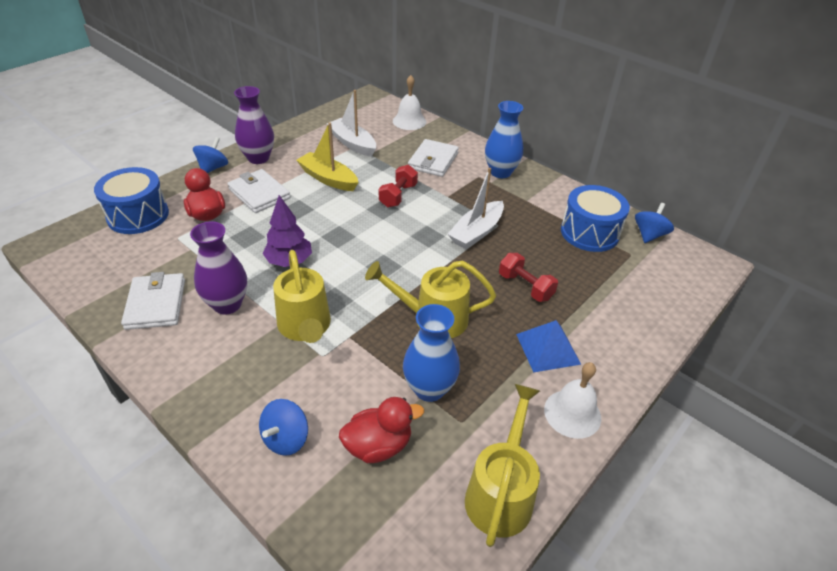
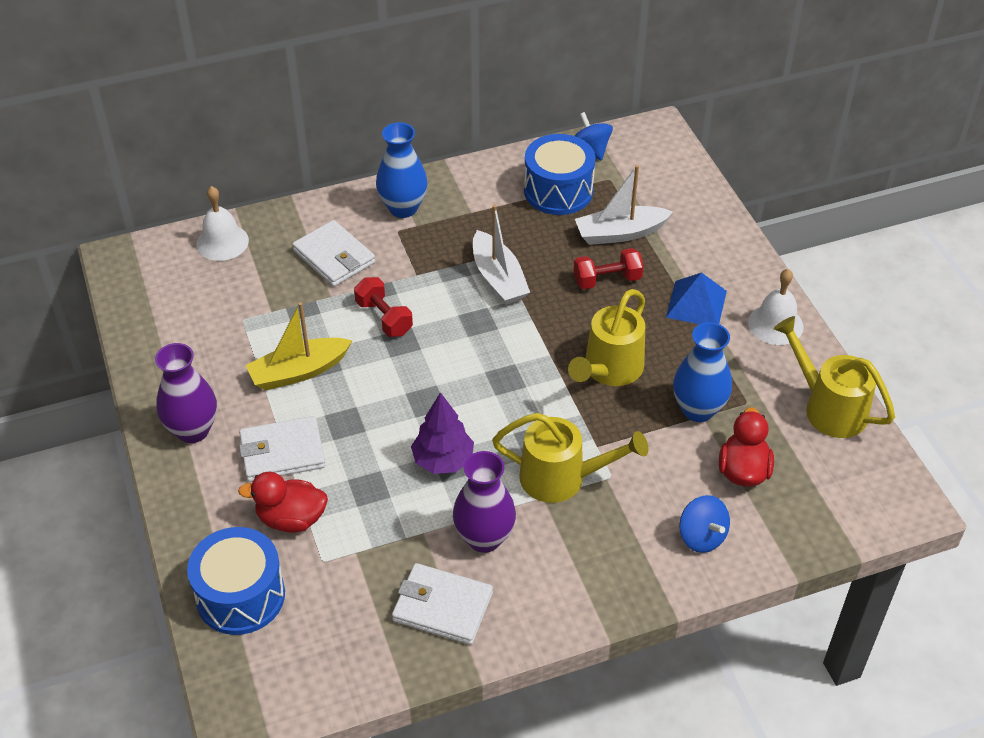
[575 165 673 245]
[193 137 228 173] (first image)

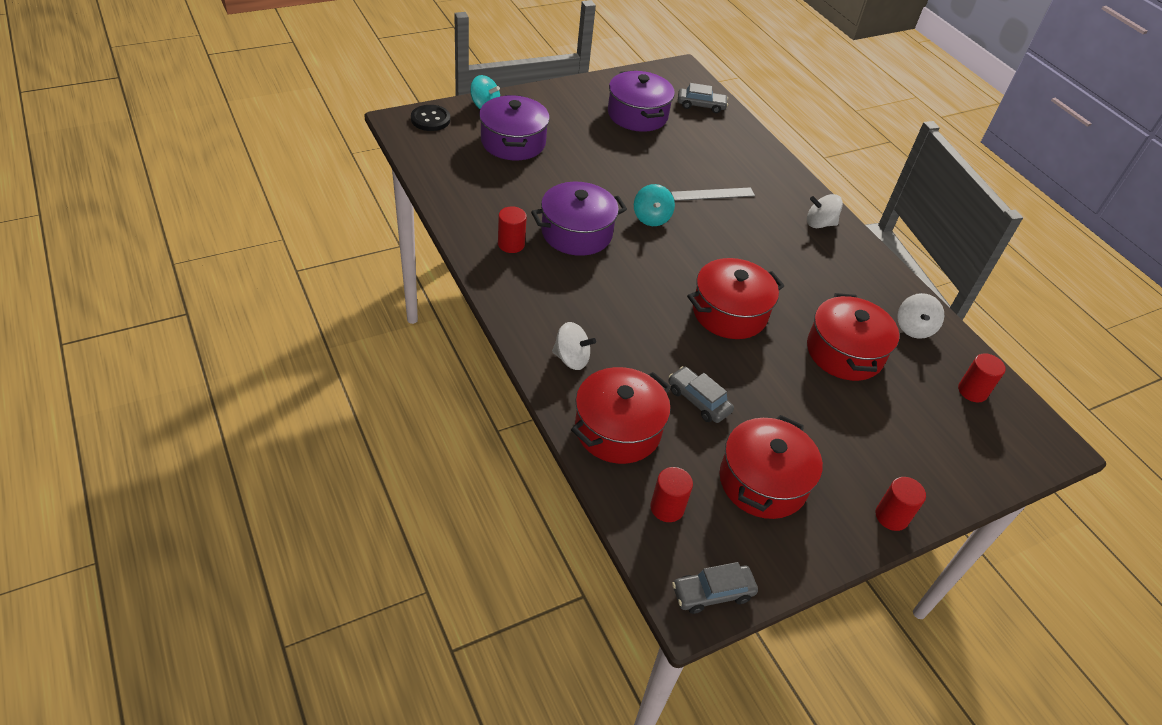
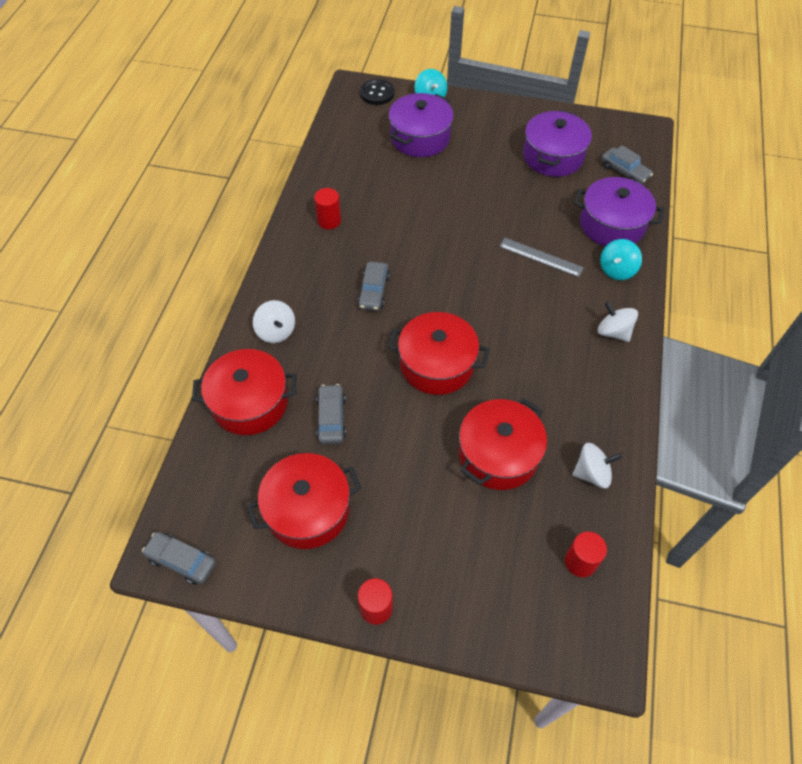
[358 262 390 311]
[572 443 622 488]
[574 177 664 247]
[600 239 642 280]
[650 467 693 522] (first image)

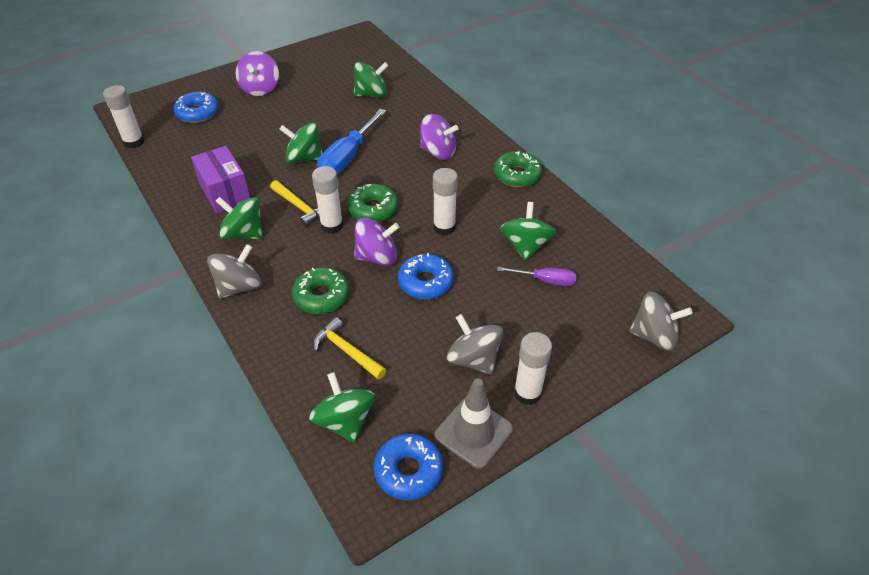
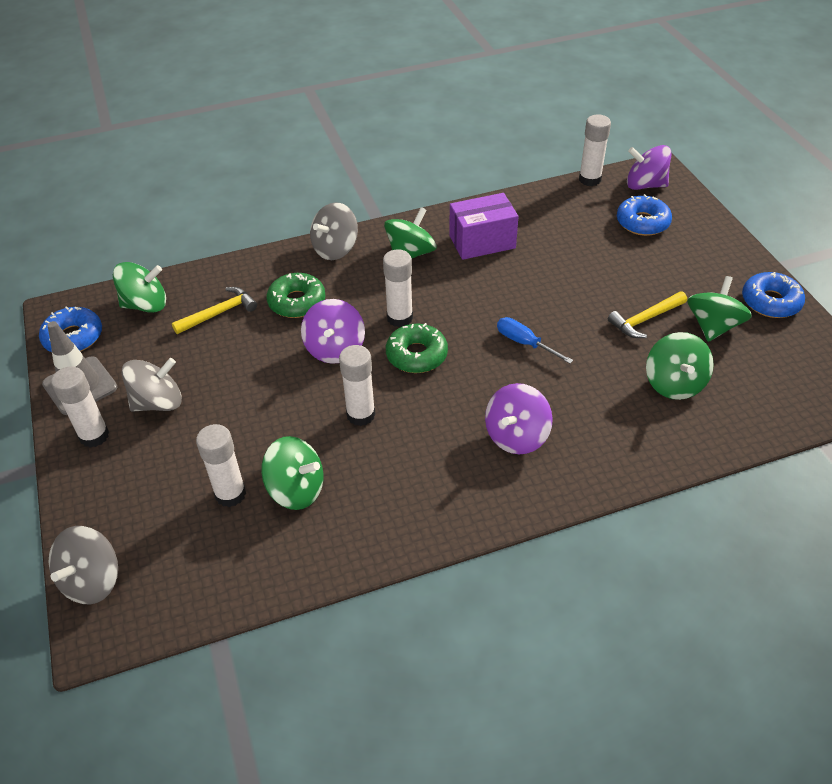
[196 424 246 507]
[310 202 358 260]
[497 317 573 364]
[608 291 687 338]
[627 145 671 190]
[687 276 752 342]
[742 272 805 318]
[494 151 542 187] (first image)

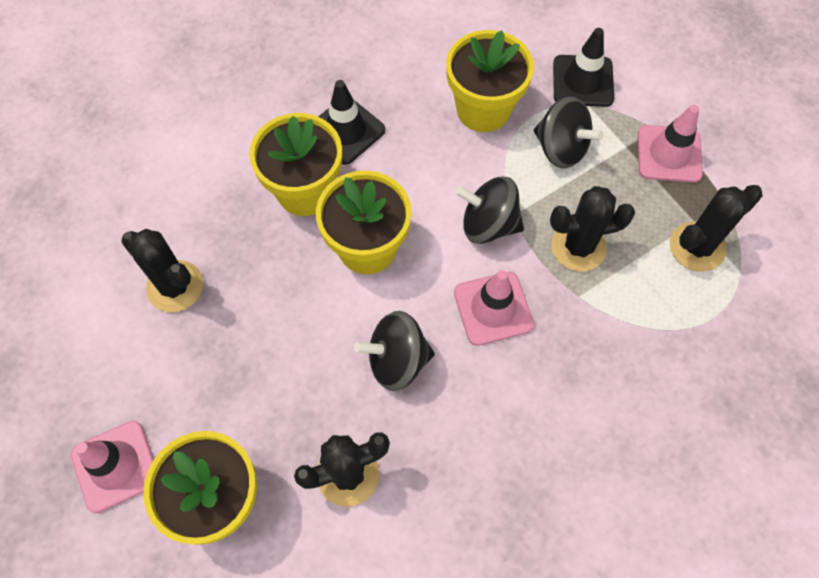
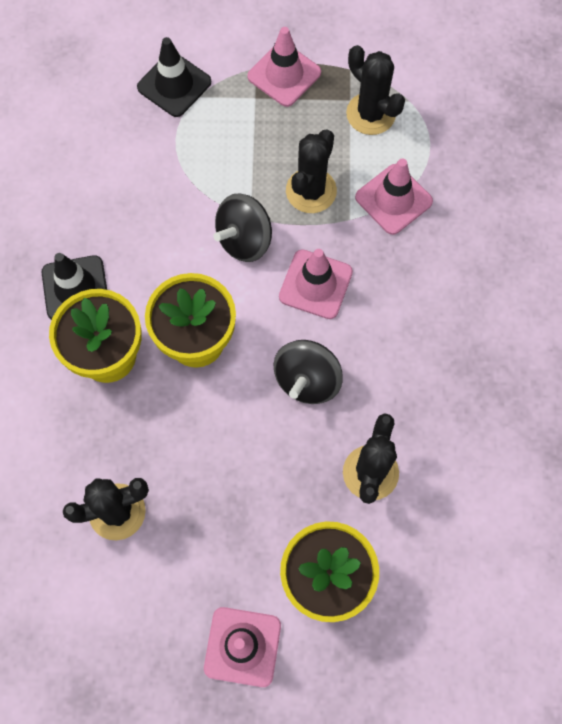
[346 45 405 135]
[355 158 433 235]
[446 30 534 132] (first image)
[534 96 604 168] (first image)

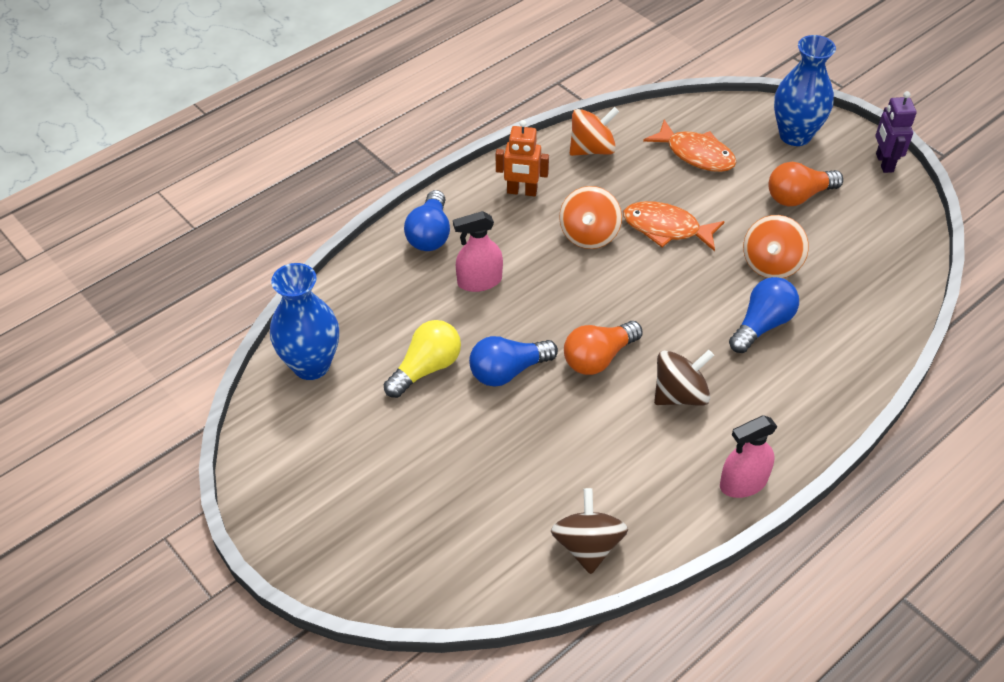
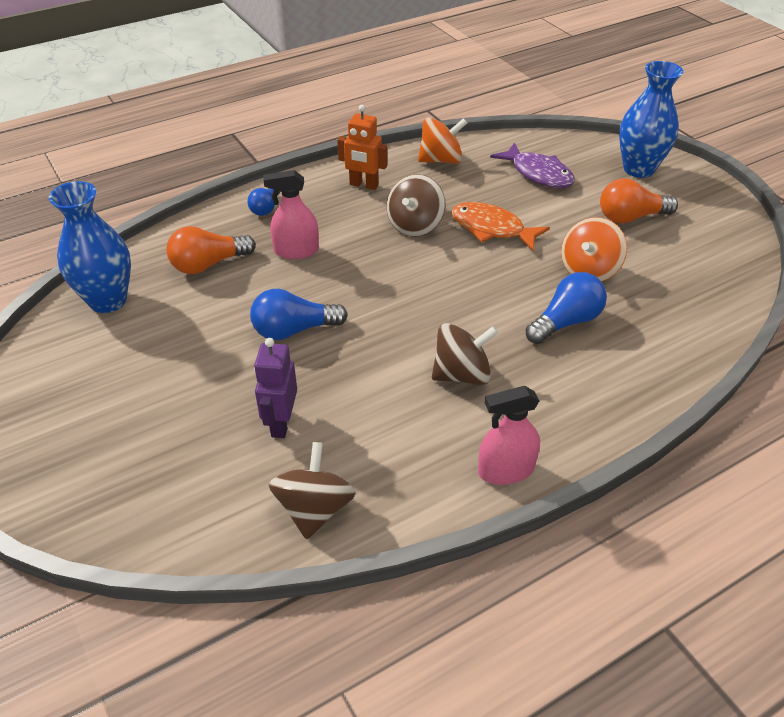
[166 226 256 274]
[247 188 280 216]
[254 338 297 438]
[387 174 445 237]
[490 142 575 188]
[384 320 461 398] (first image)

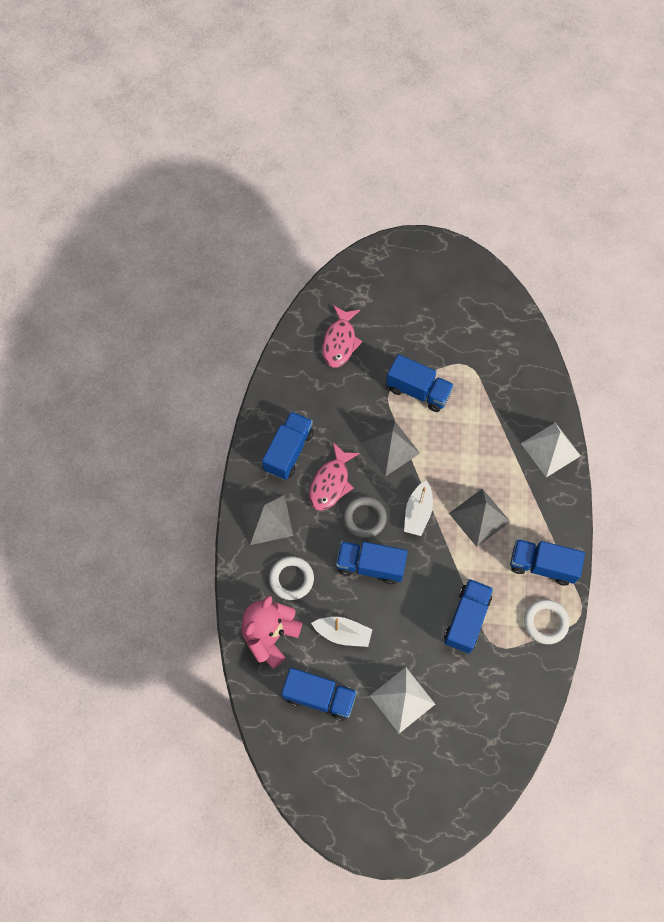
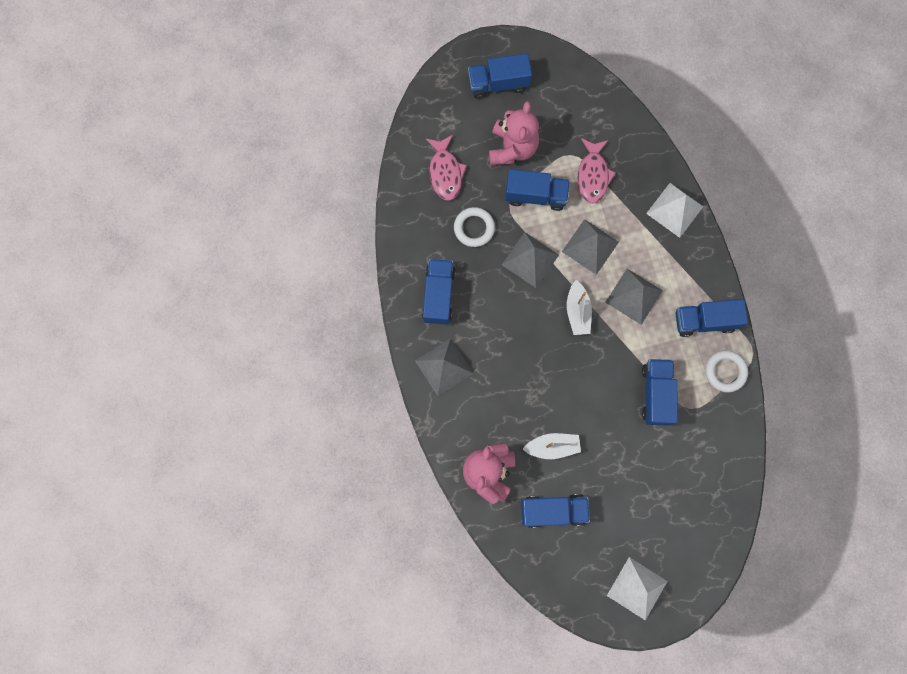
[454 207 495 247]
[468 53 532 99]
[489 101 539 165]
[562 219 619 275]
[577 138 616 204]
[607 557 668 620]
[343 496 387 538] (first image)

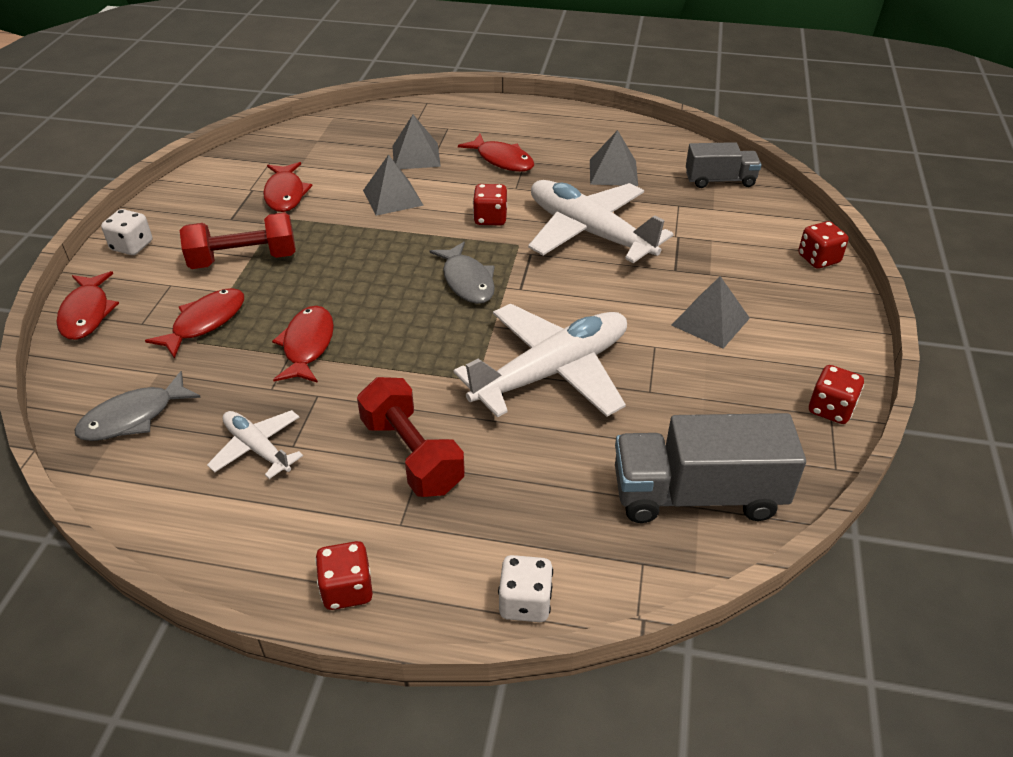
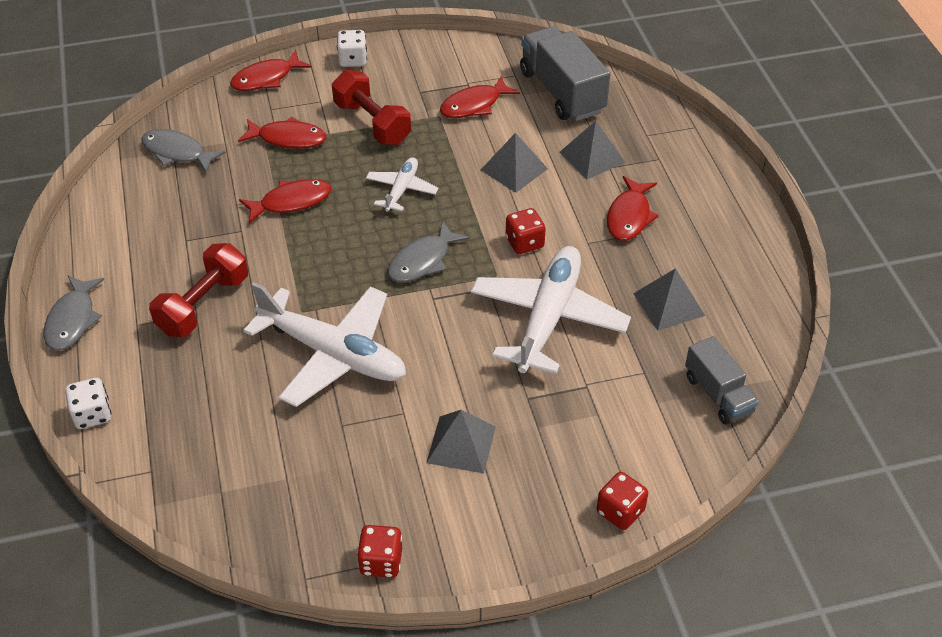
[43 275 104 350]
[366 157 439 212]
[520 26 610 121]

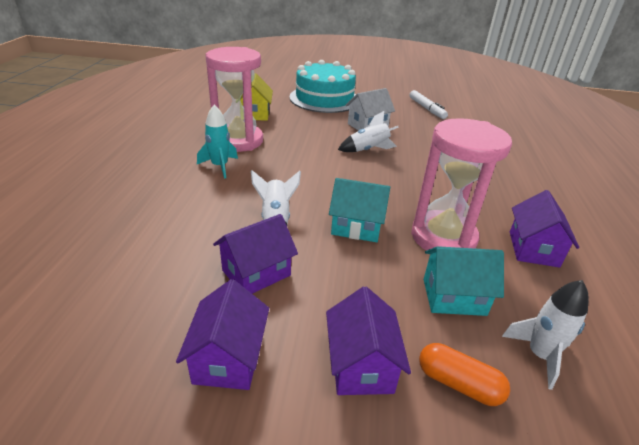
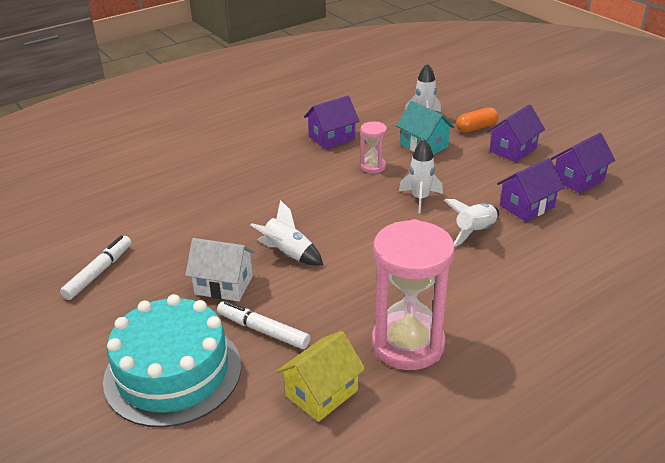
[217 301 310 349]
[360 122 387 173]
[399 139 443 213]
[456 107 498 133]
[497 158 565 222]
[197 105 238 178] (first image)

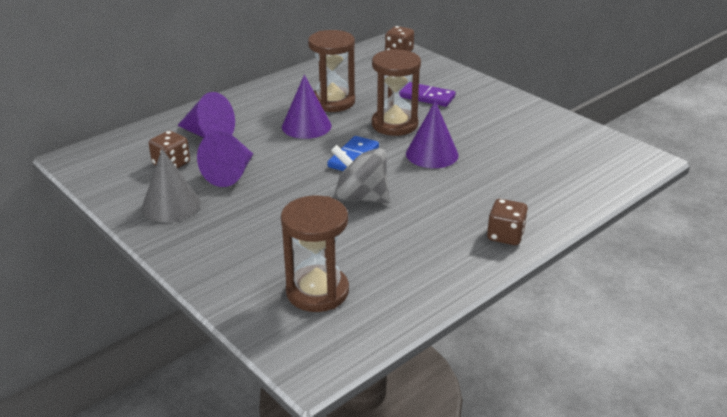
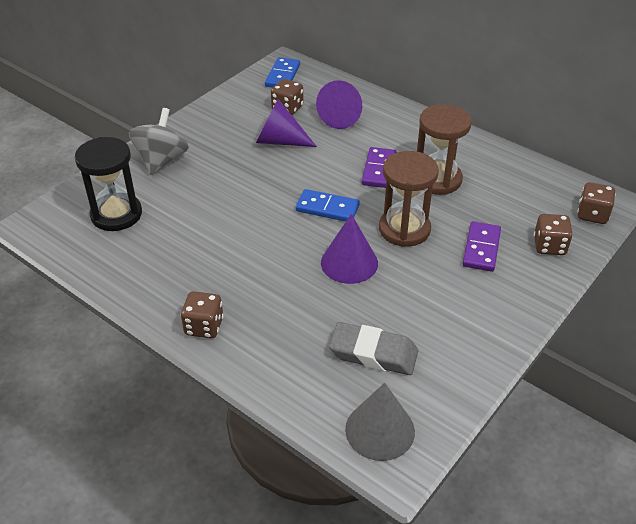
[75 137 142 231]
[129 108 189 175]
[265 57 300 88]
[329 322 418 375]
[345 383 415 461]
[362 147 396 188]
[534 214 573 255]

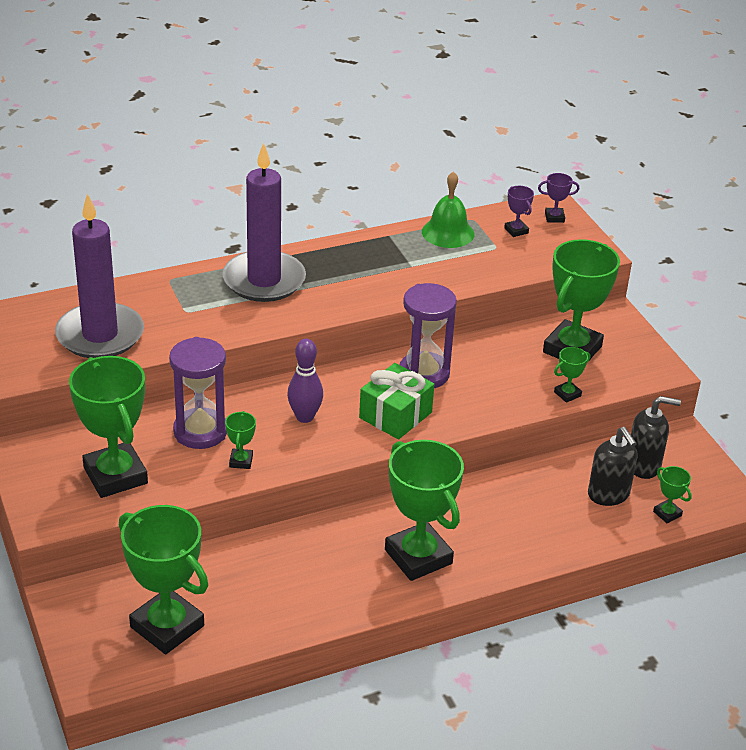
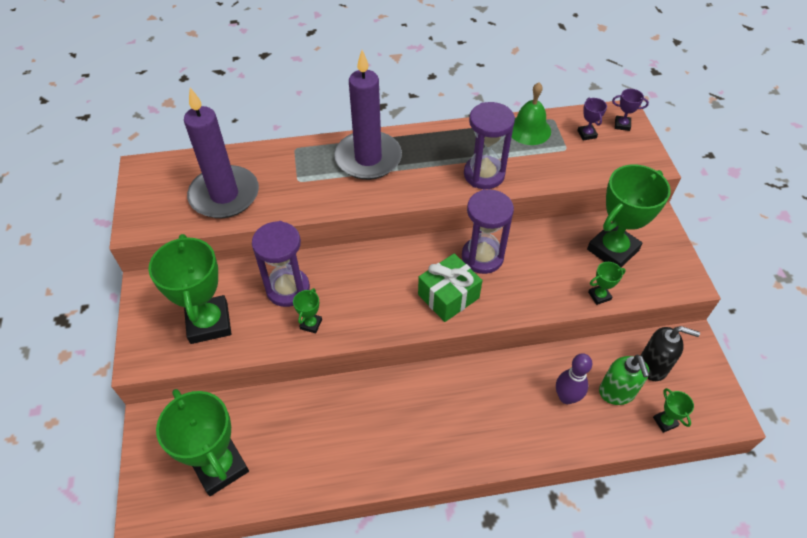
[464 102 515 189]
[556 353 592 404]
[599 355 650 405]
[385 440 464 581] (first image)

